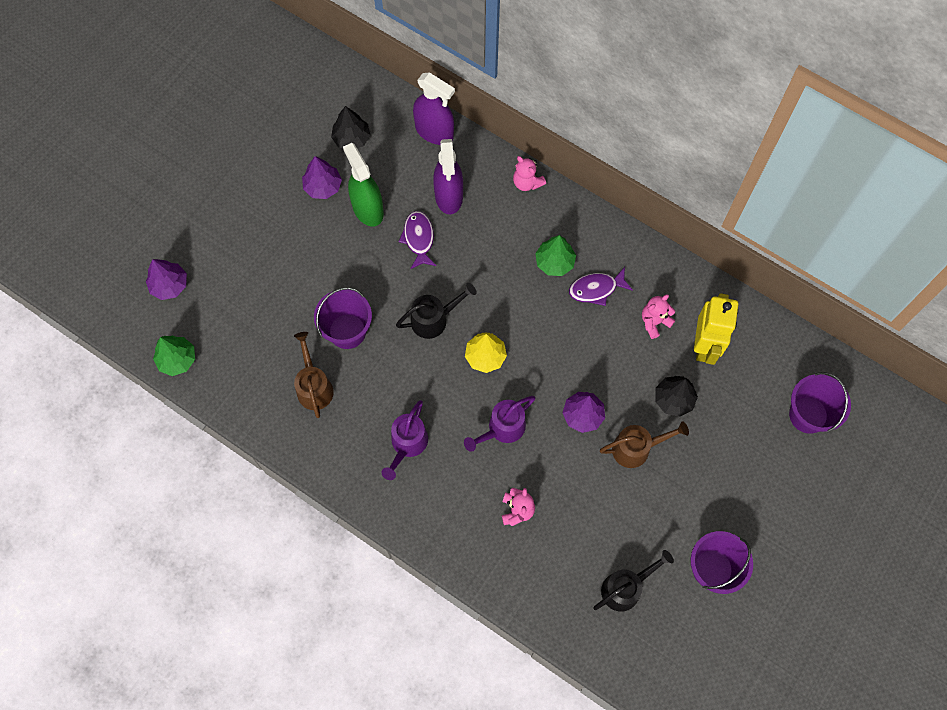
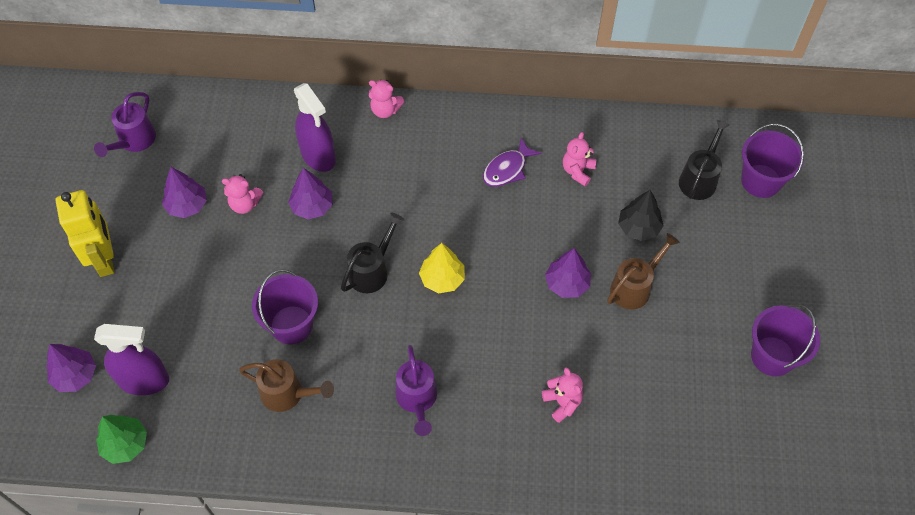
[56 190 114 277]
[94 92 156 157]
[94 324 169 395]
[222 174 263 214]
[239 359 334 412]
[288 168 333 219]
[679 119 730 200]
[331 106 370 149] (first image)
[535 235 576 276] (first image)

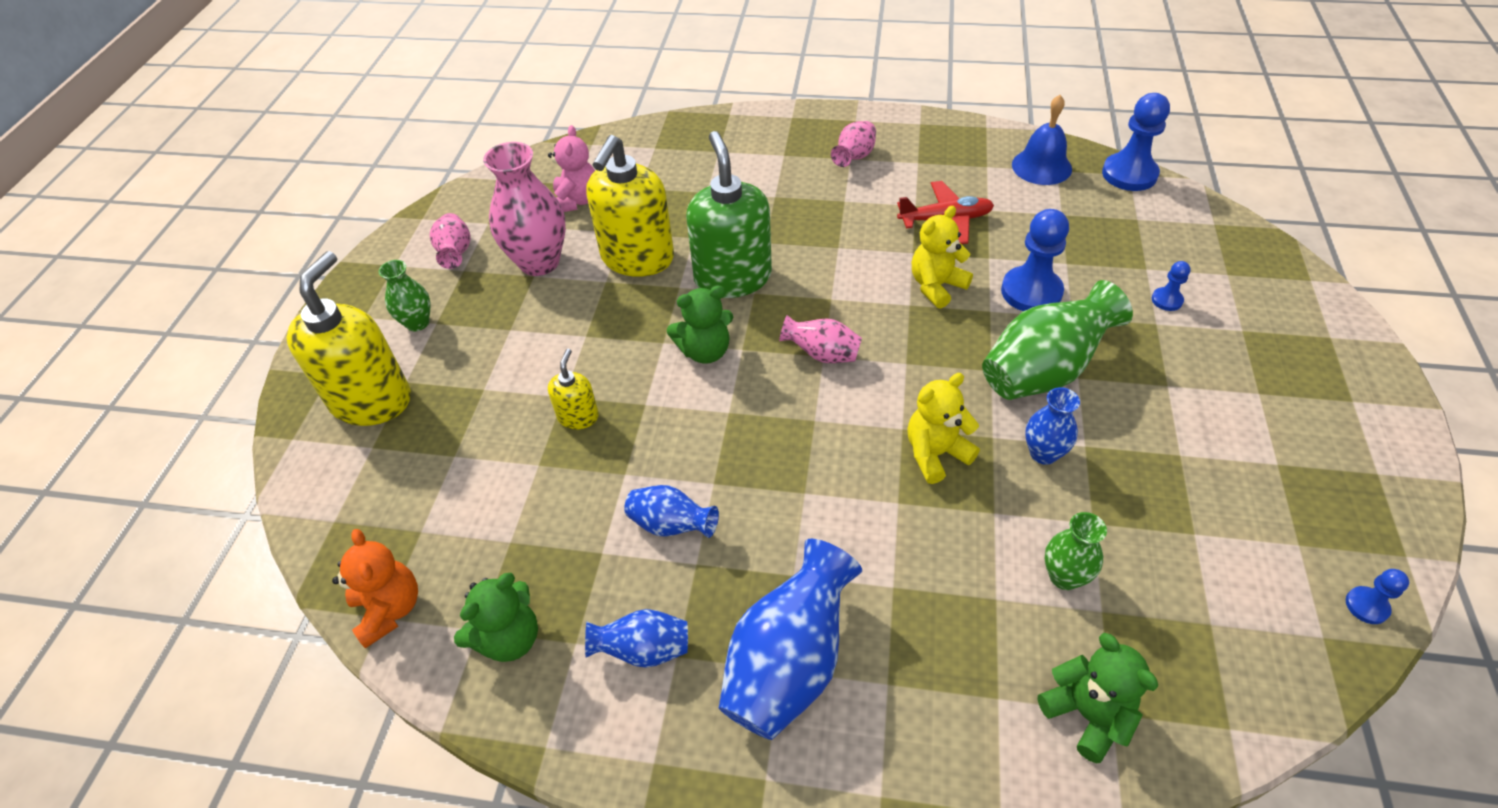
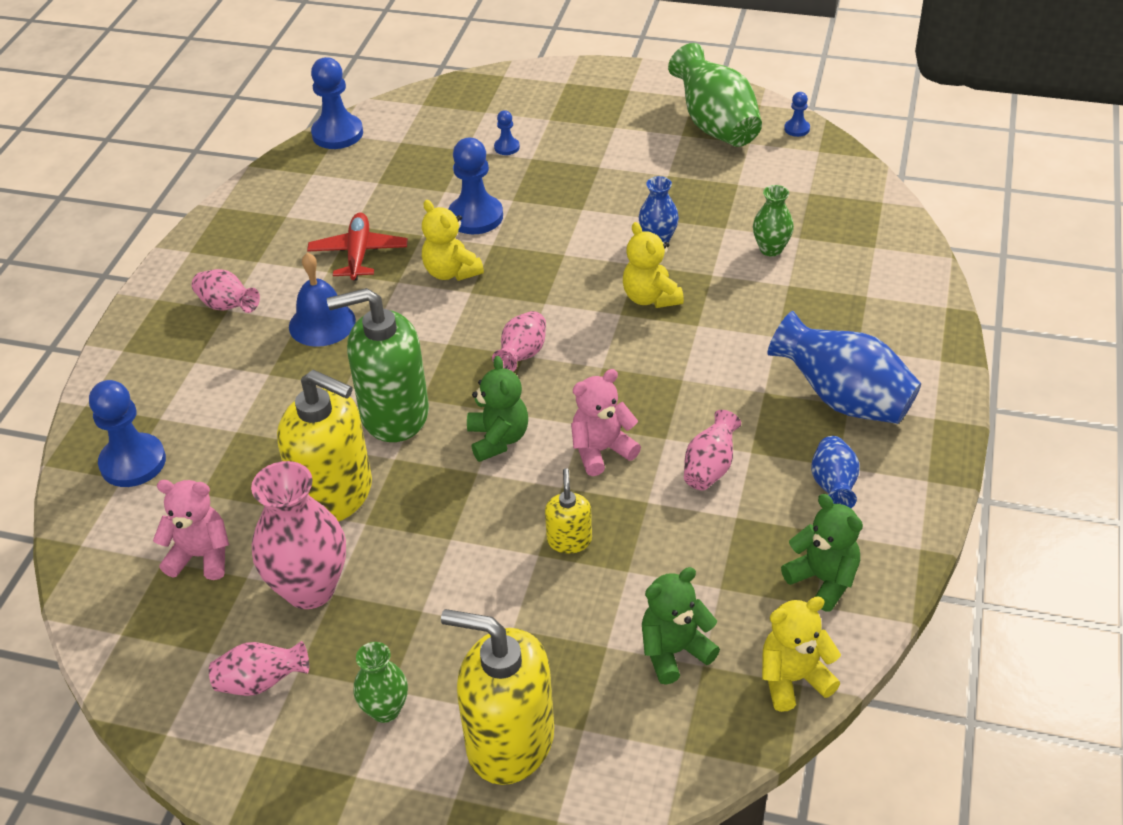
[89 380 166 487]
[289 253 356 347]
[545 468 592 554]
[571 369 641 476]
[642 567 720 685]
[668 43 762 147]
[684 410 741 490]
[762 596 841 712]

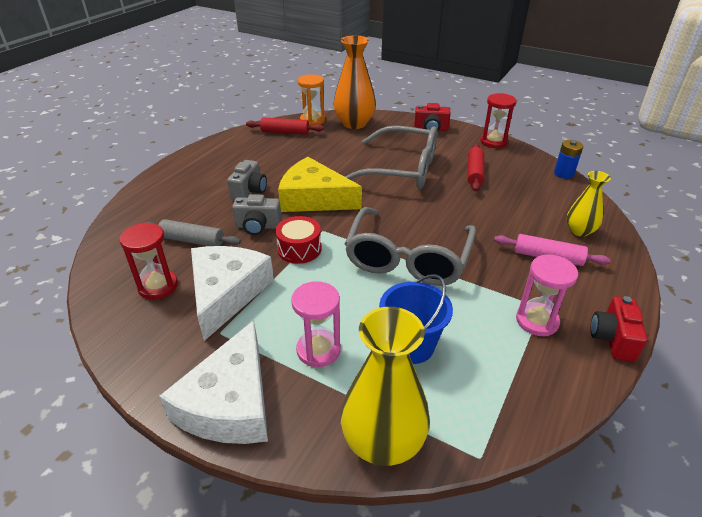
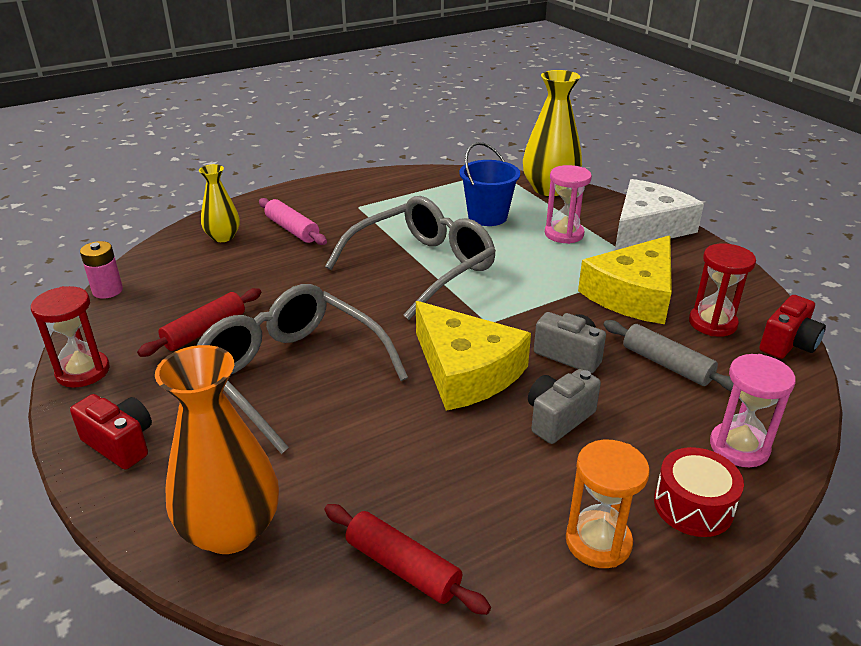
[80 241 123 299]
[566 440 650 568]
[578 235 672 324]
[654 447 744 537]
[710 354 796 467]
[759 295 826 359]

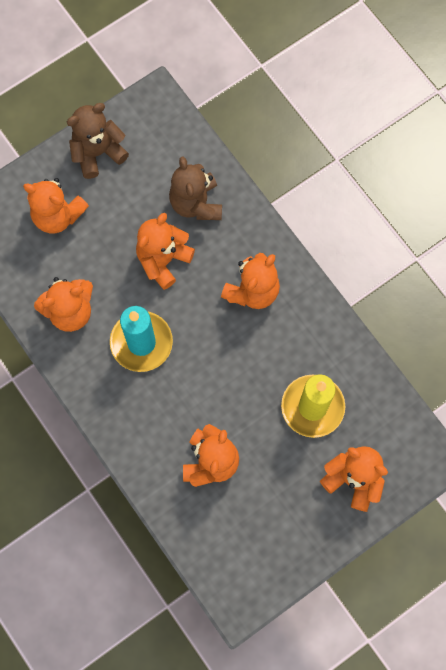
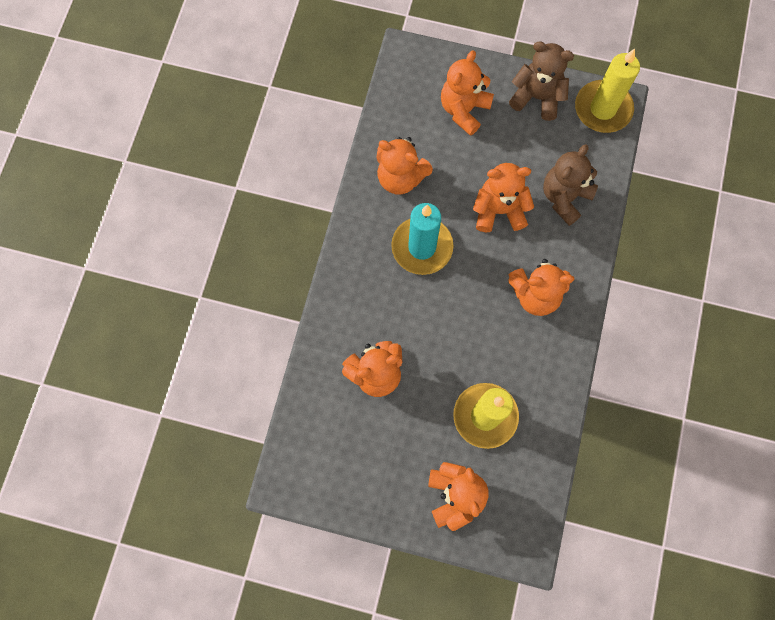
[441 50 494 136]
[575 49 640 133]

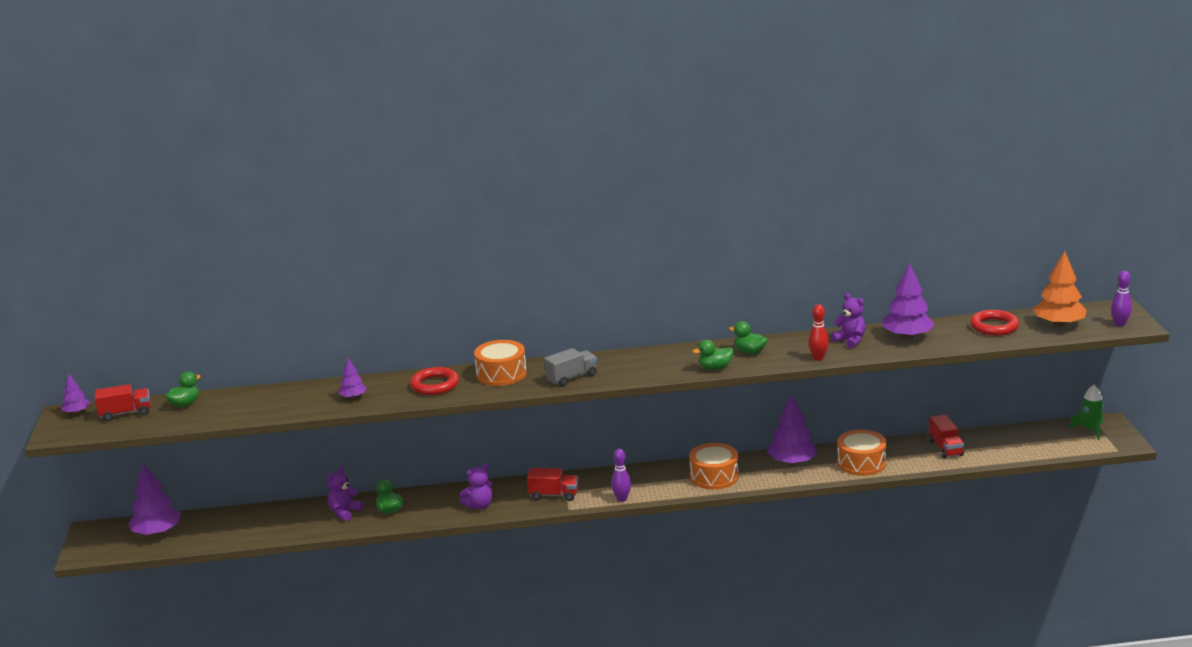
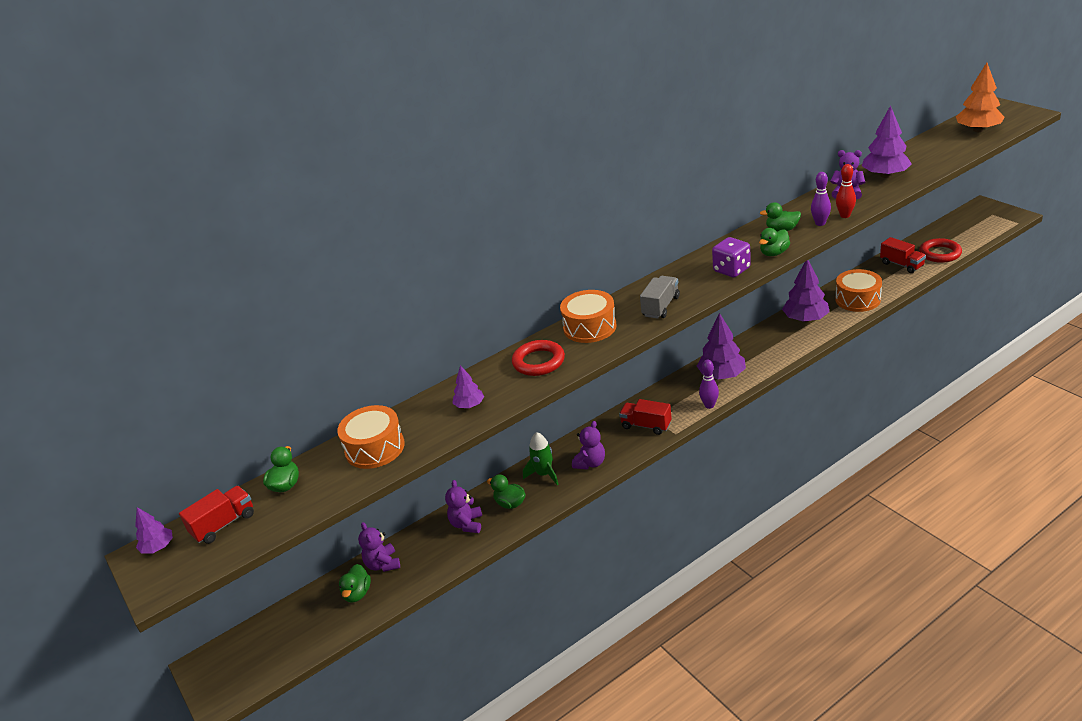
[337 405 405 469]
[339 564 371 603]
[358 522 400 572]
[523 432 559 485]
[619 399 672 435]
[697 313 746 380]
[712 237 751 277]
[811 172 831 226]
[919 238 962 263]

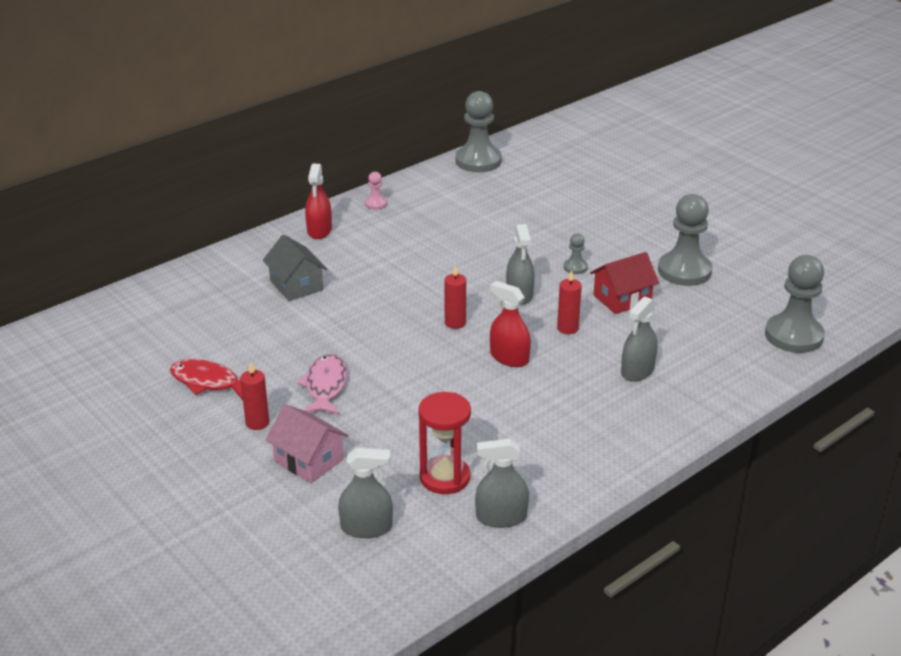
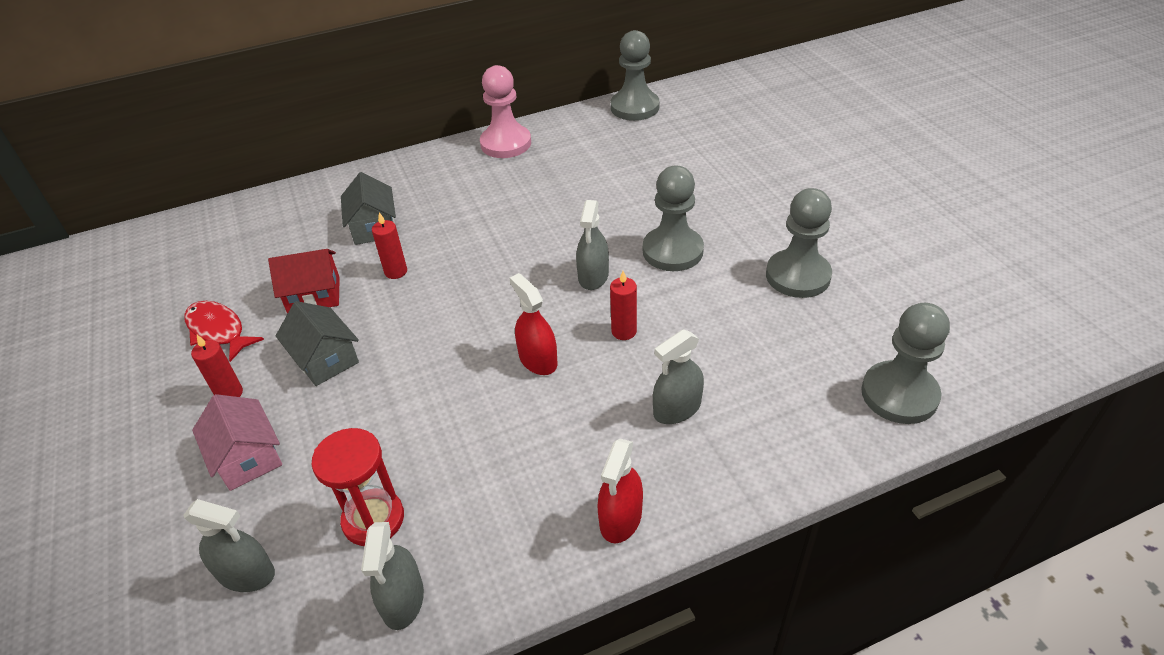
[268 249 340 314]
[276 301 359 386]
[361 522 424 630]
[372 212 407 279]
[480 65 531 158]
[598 438 643 543]
[643 166 704 271]

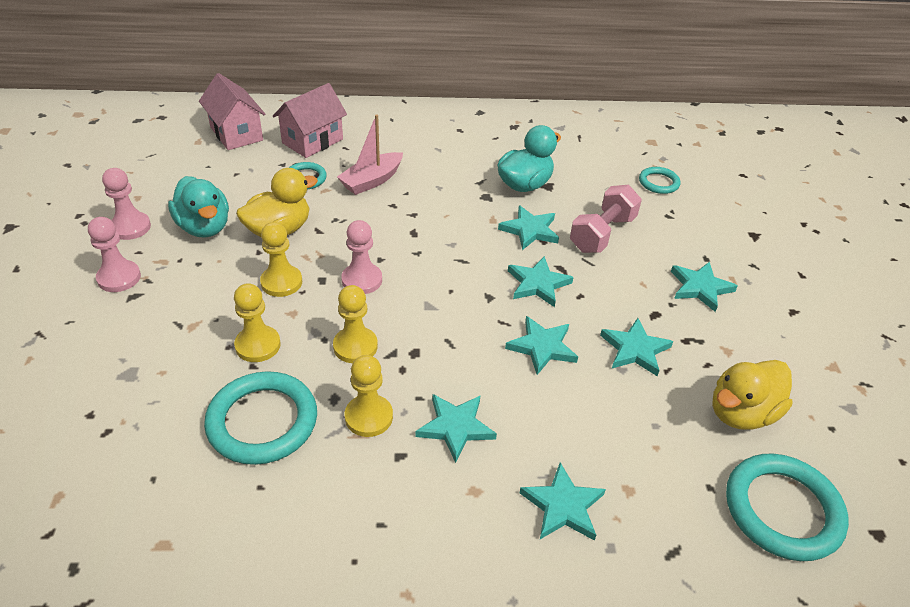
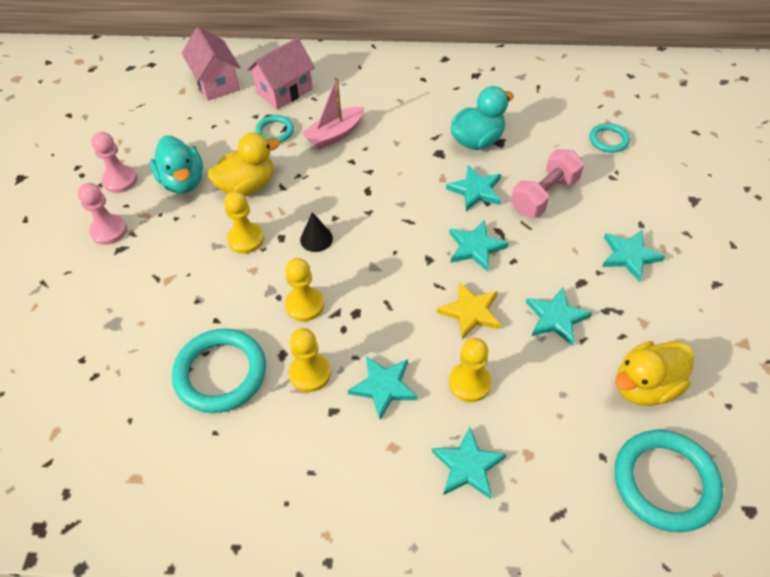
[300 212 333 252]
[437 282 501 340]
[449 338 491 402]

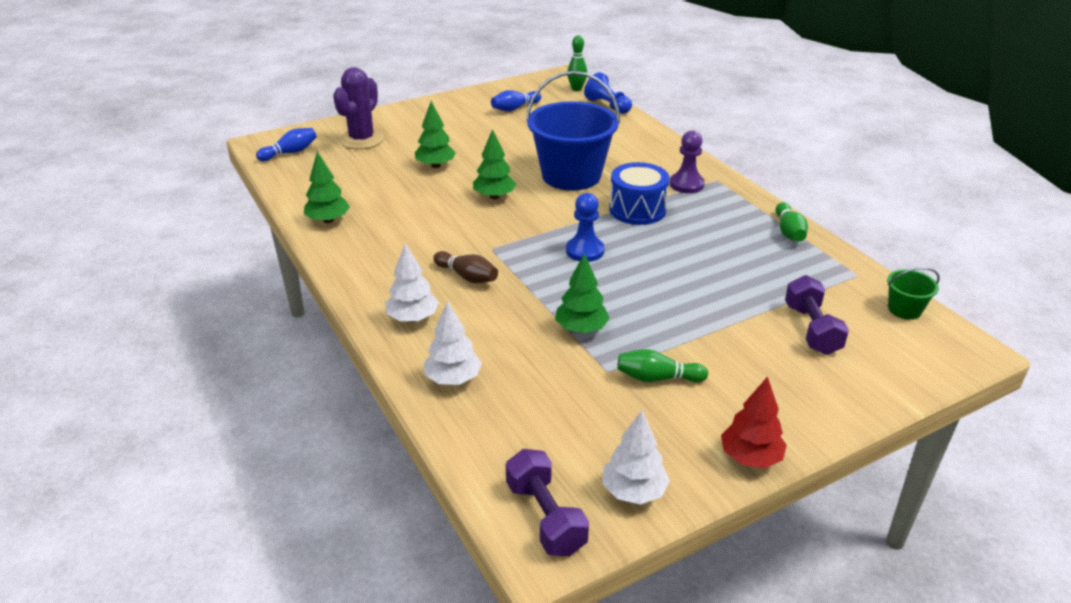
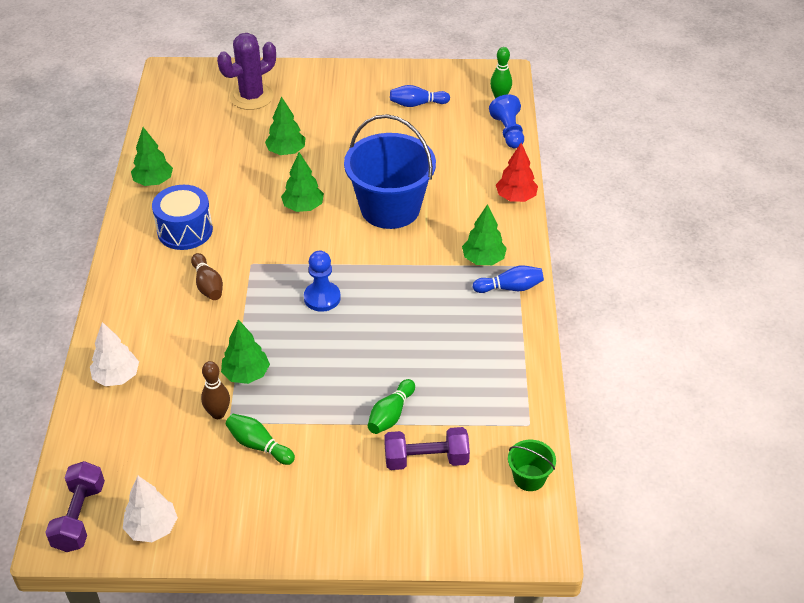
[152 185 213 250]
[201 361 230 419]
[368 379 415 434]
[384 427 470 470]
[462 204 507 265]
[473 266 544 293]
[496 143 538 202]
[385 243 439 322] (first image)

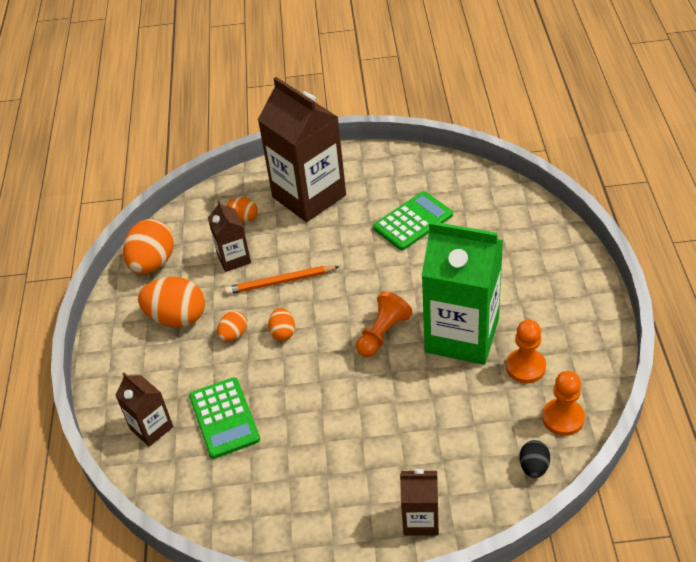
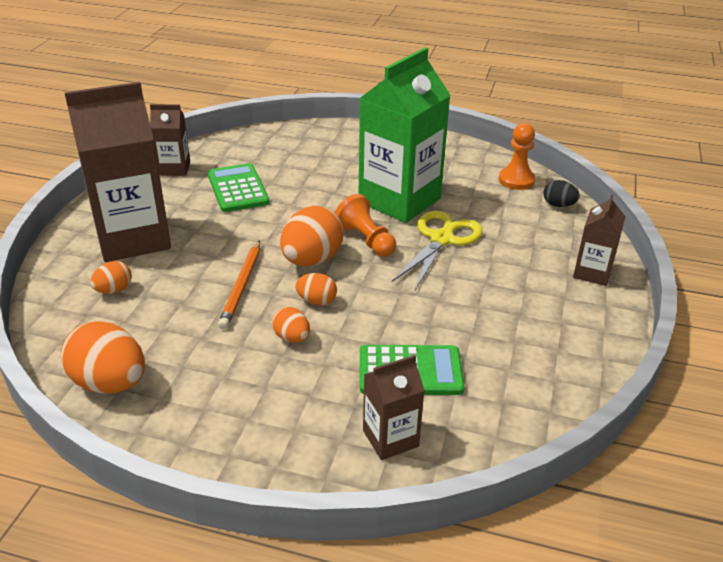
[150 104 190 176]
[280 206 344 266]
[392 211 483 290]
[506 320 546 383] (first image)

